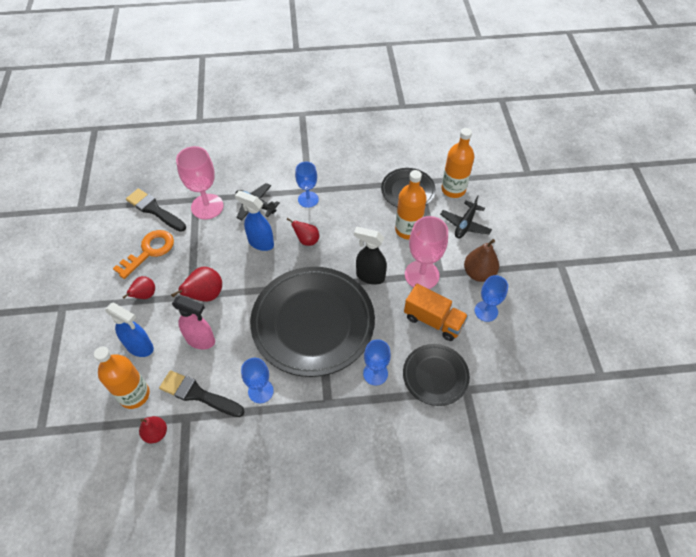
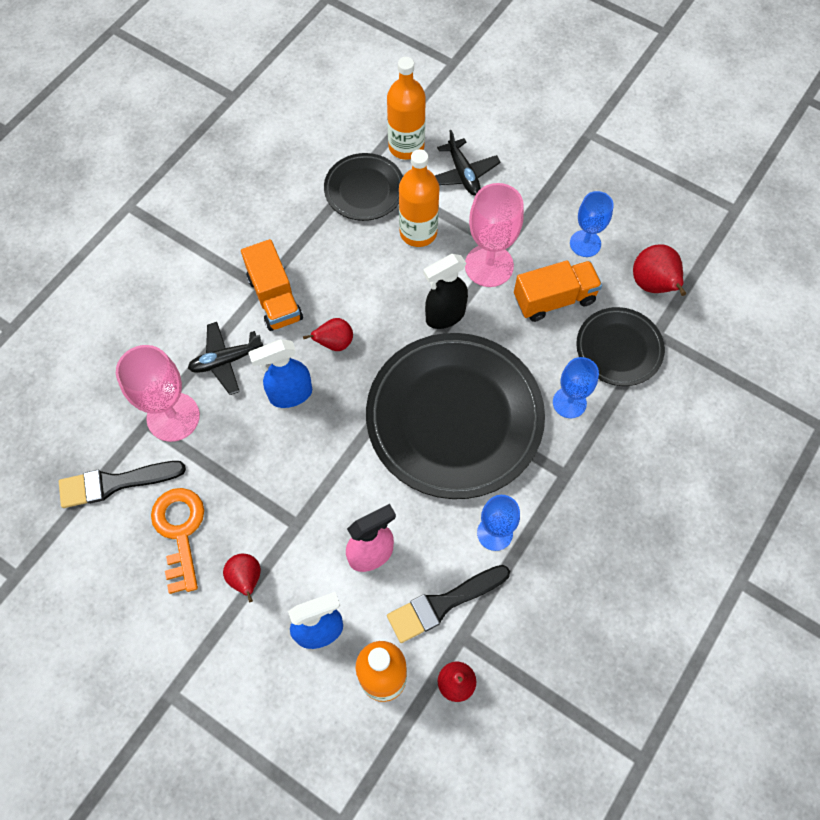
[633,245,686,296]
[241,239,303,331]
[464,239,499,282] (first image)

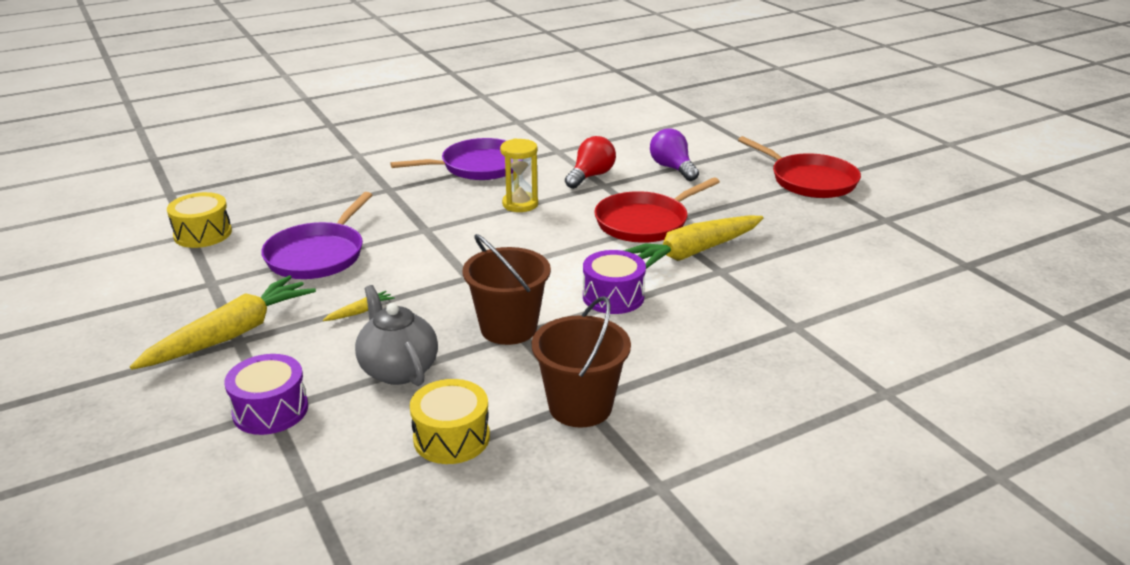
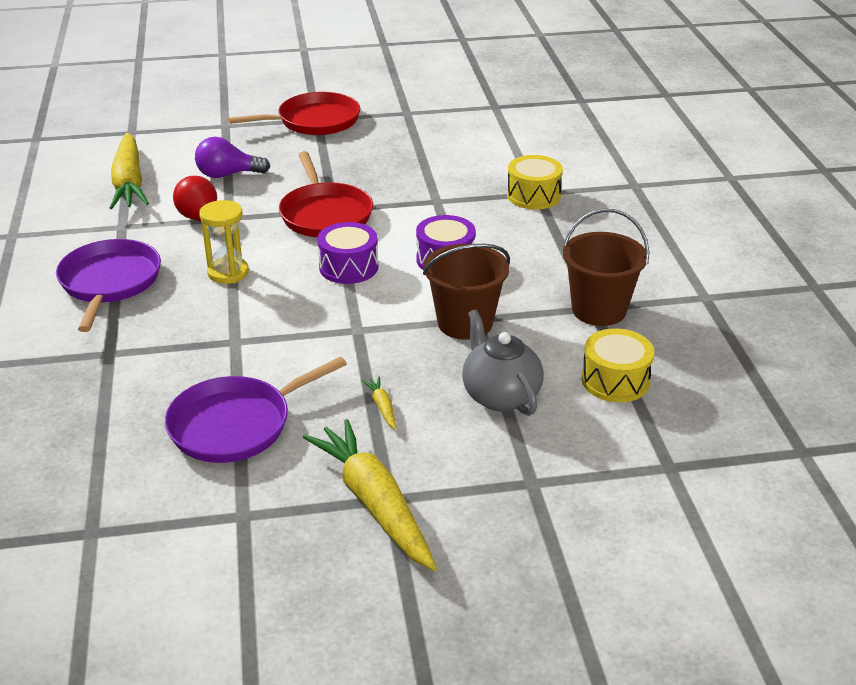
[507,155,563,209]
[317,222,378,284]
[165,356,347,463]
[462,310,544,416]
[110,133,149,209]

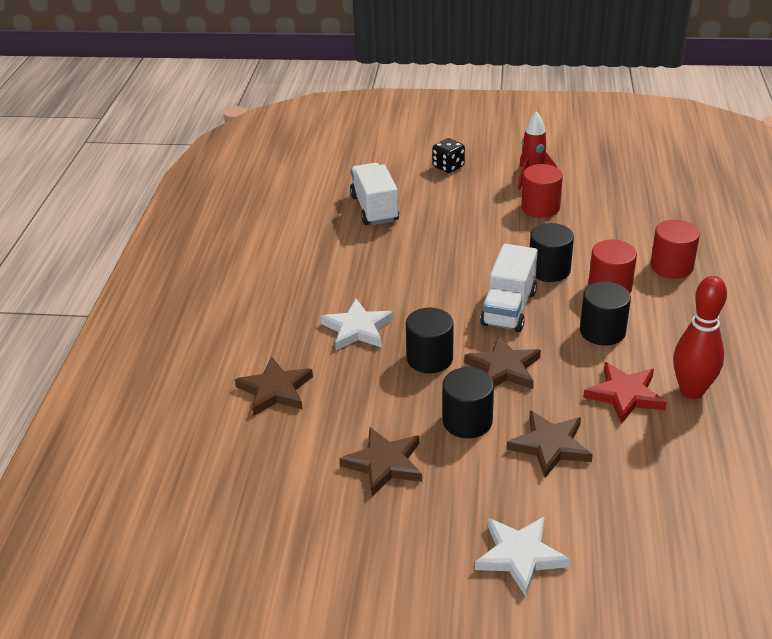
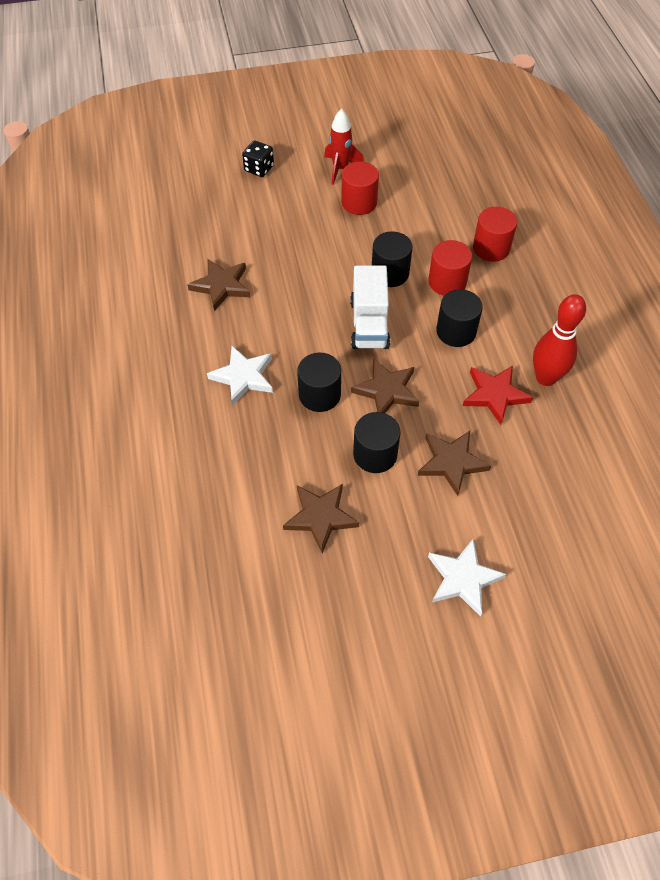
[187,259,250,311]
[350,163,399,225] (first image)

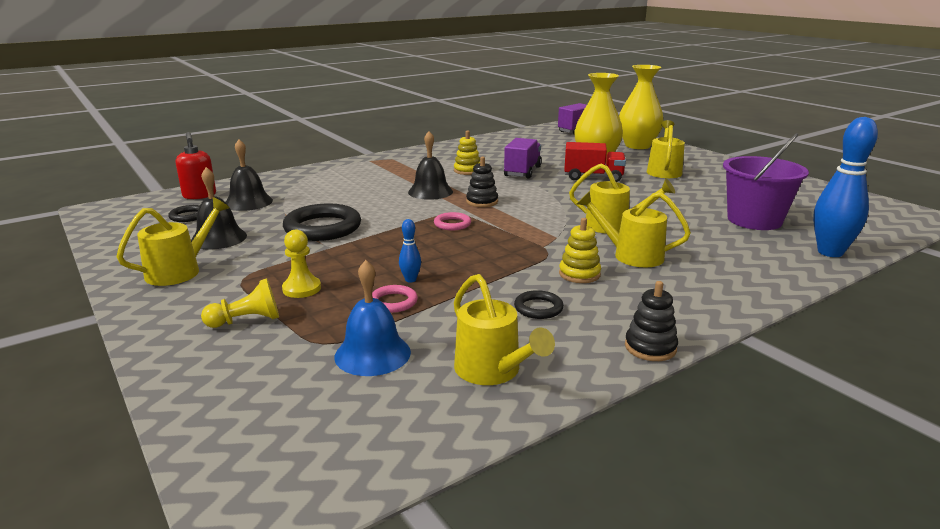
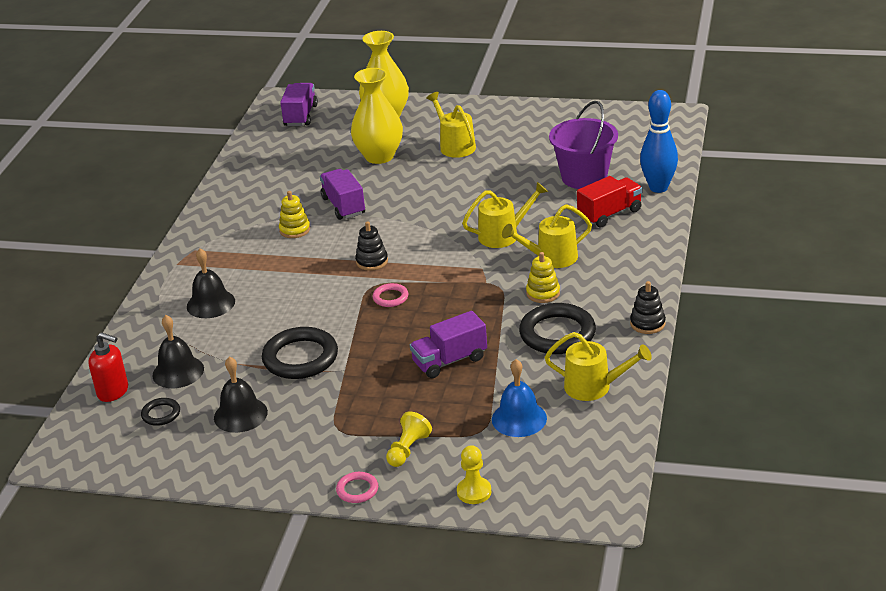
[116,197,229,286] (first image)
[457,445,491,504]
[336,472,378,503]
[410,311,487,378]
[187,248,235,318]
[519,303,596,354]
[577,176,642,227]

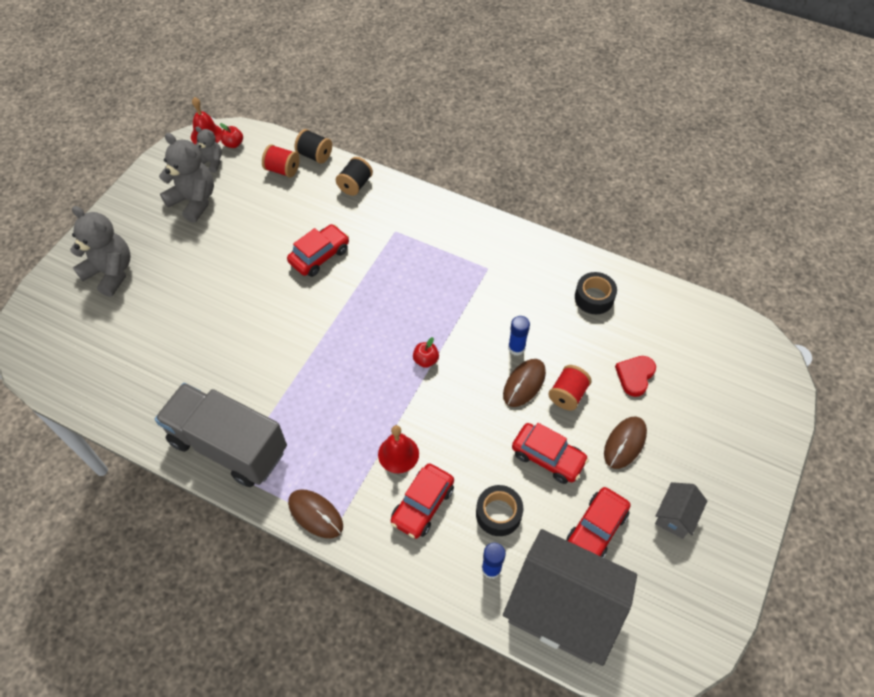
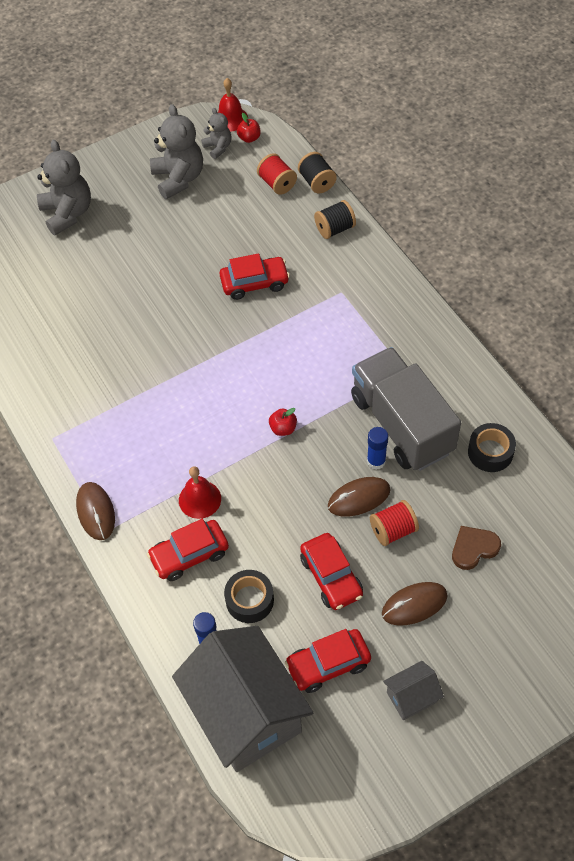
[351,347,461,471]
[452,526,501,570]

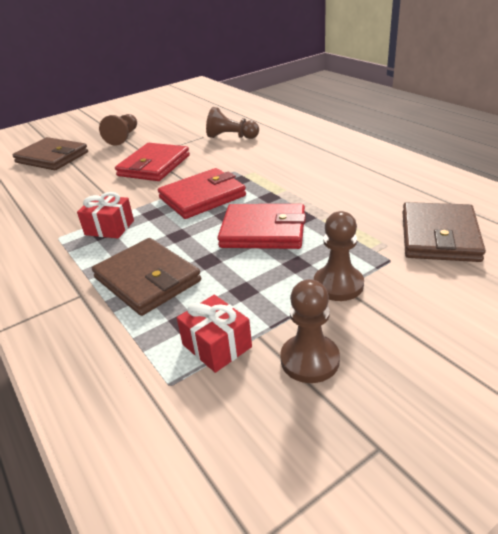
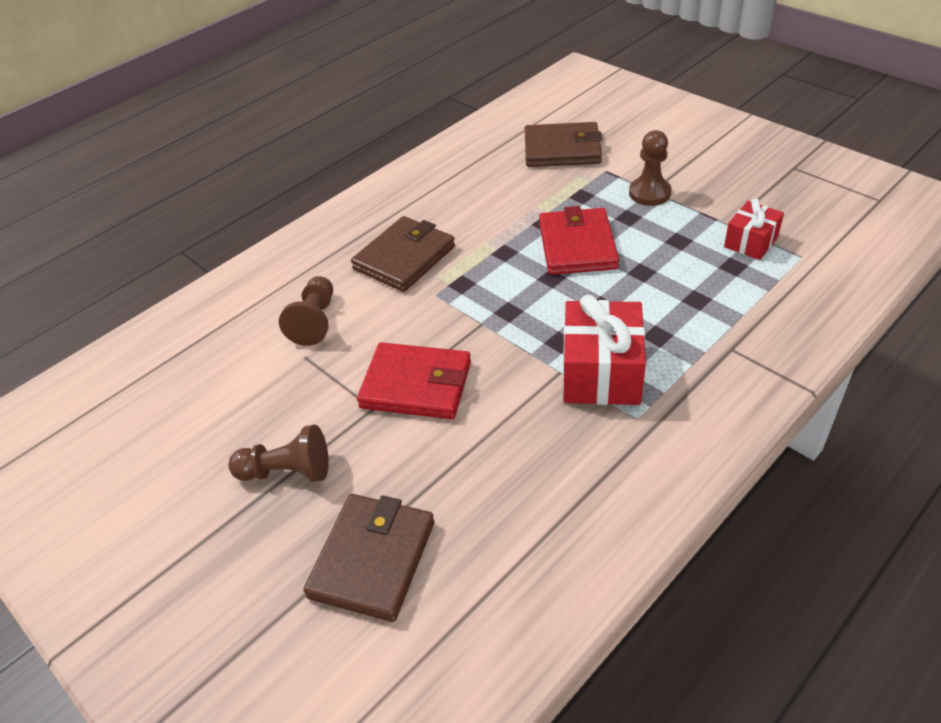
[563,295,646,405]
[351,216,455,292]
[158,168,246,219] (first image)
[280,279,340,383] (first image)

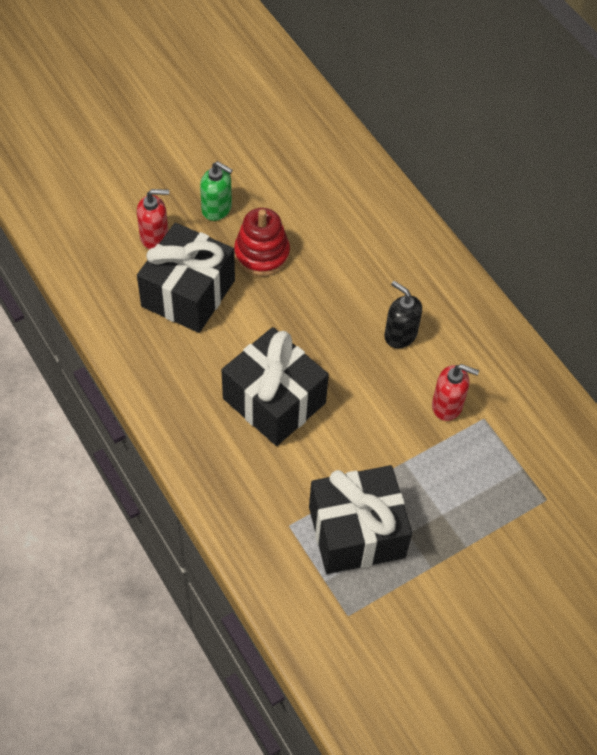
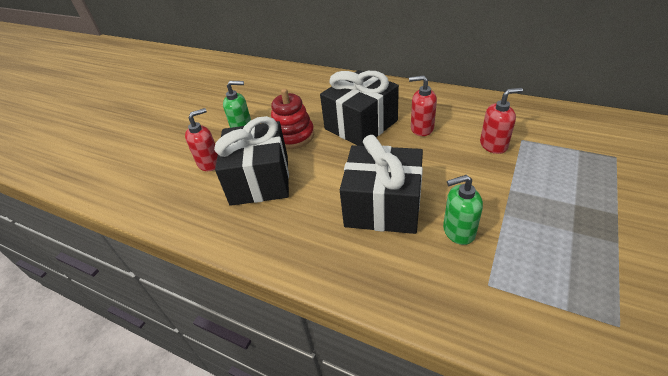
[320,70,399,146]
[409,75,437,136]
[443,175,483,245]

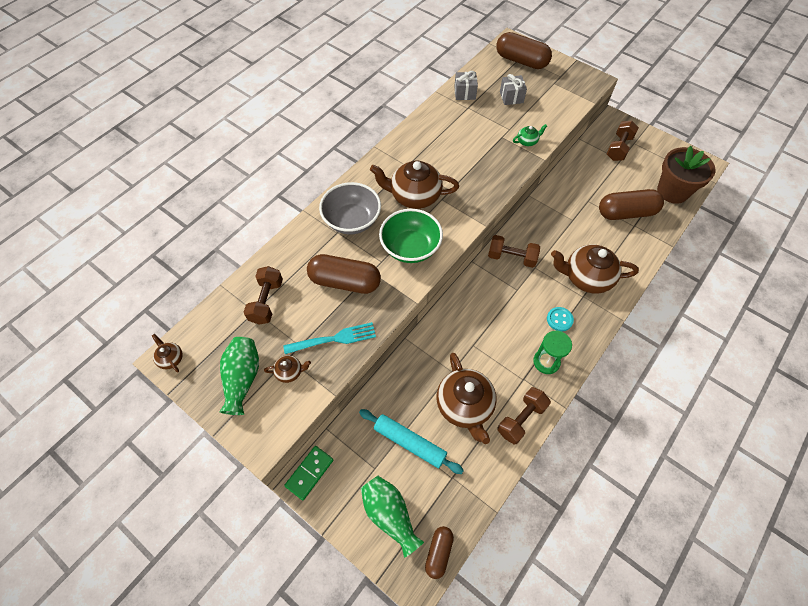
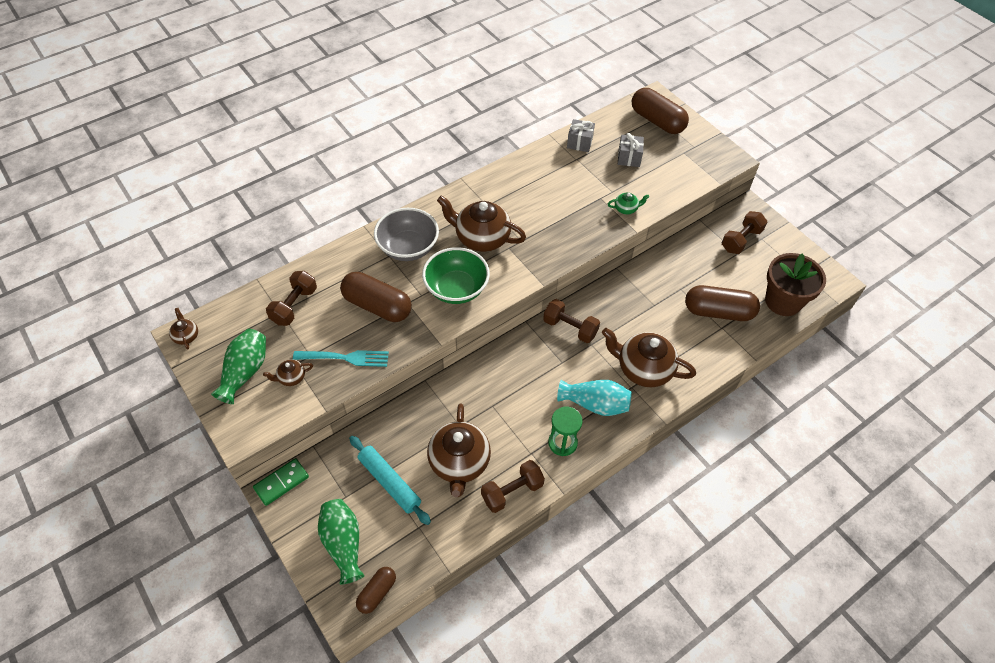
[263,359,313,386]
[557,380,632,416]

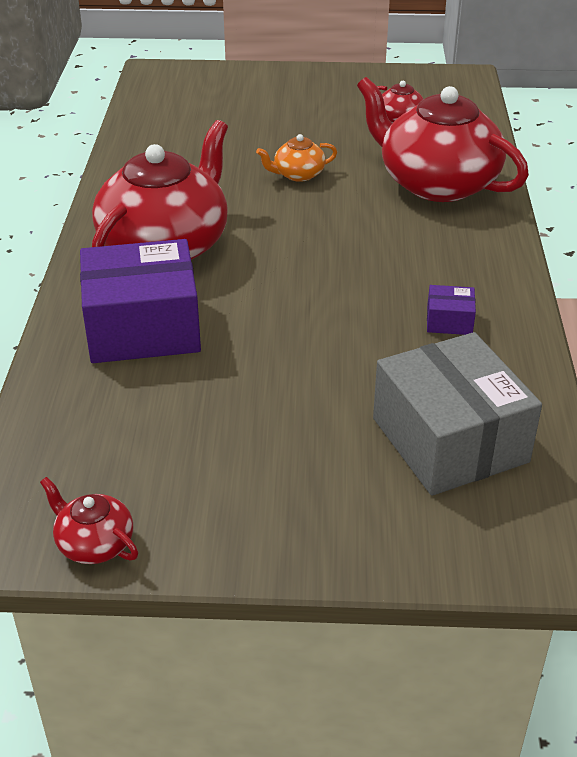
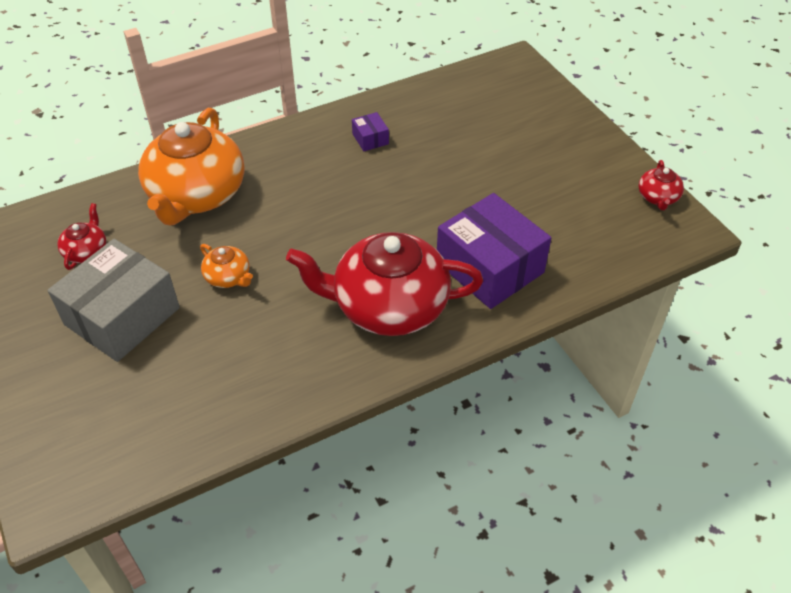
[138,108,245,225]
[48,239,180,362]

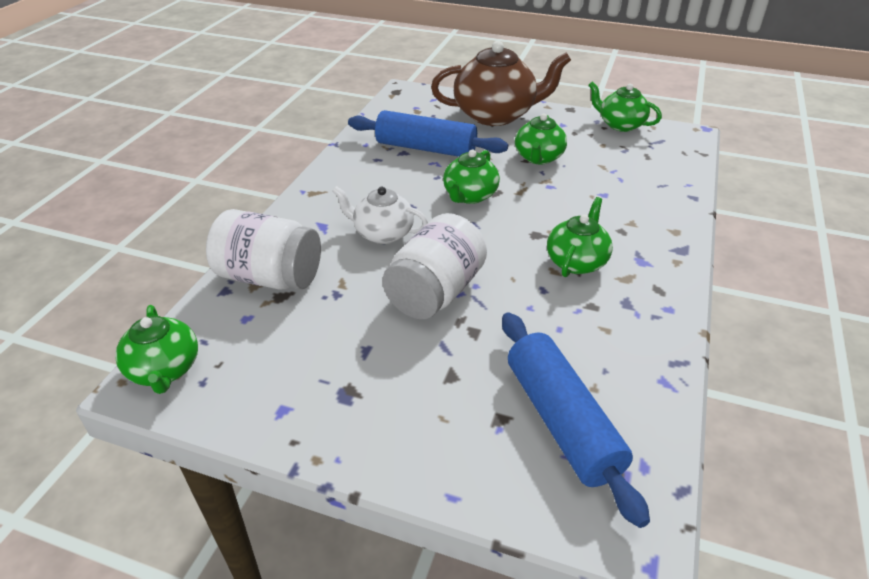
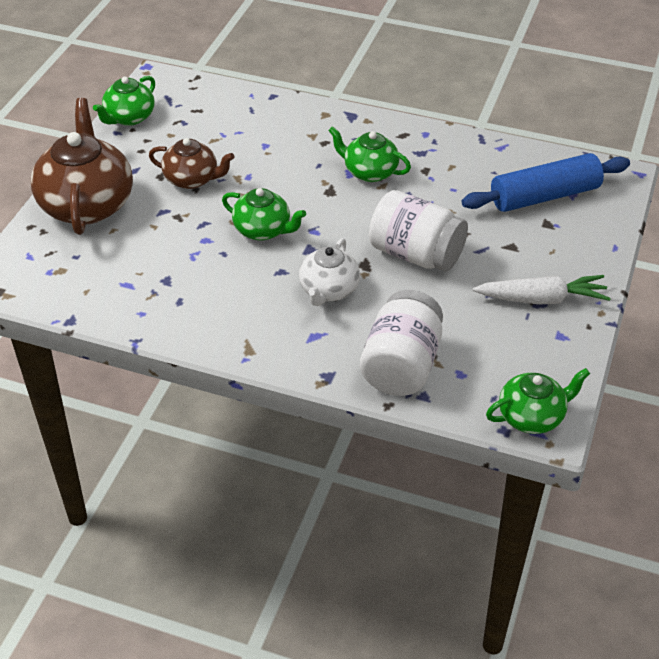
[348,110,508,157] (first image)
[149,138,235,189]
[473,275,611,304]

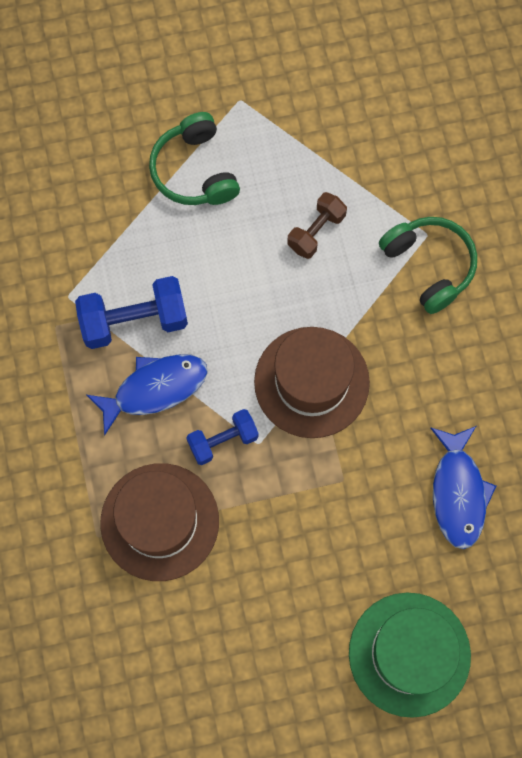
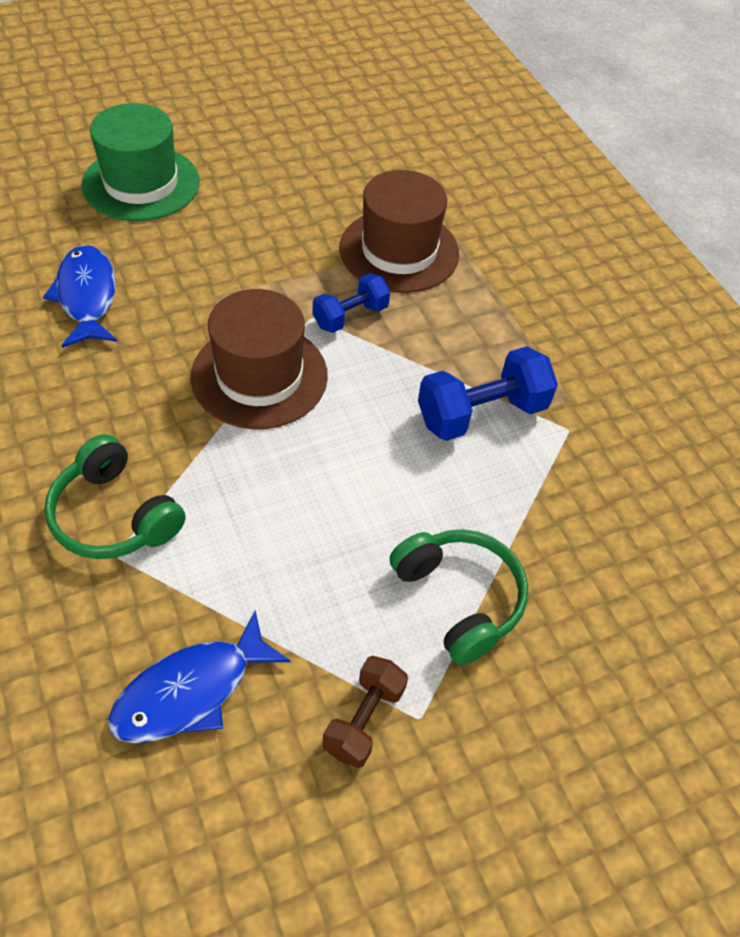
[108,610,291,743]
[323,656,408,768]

